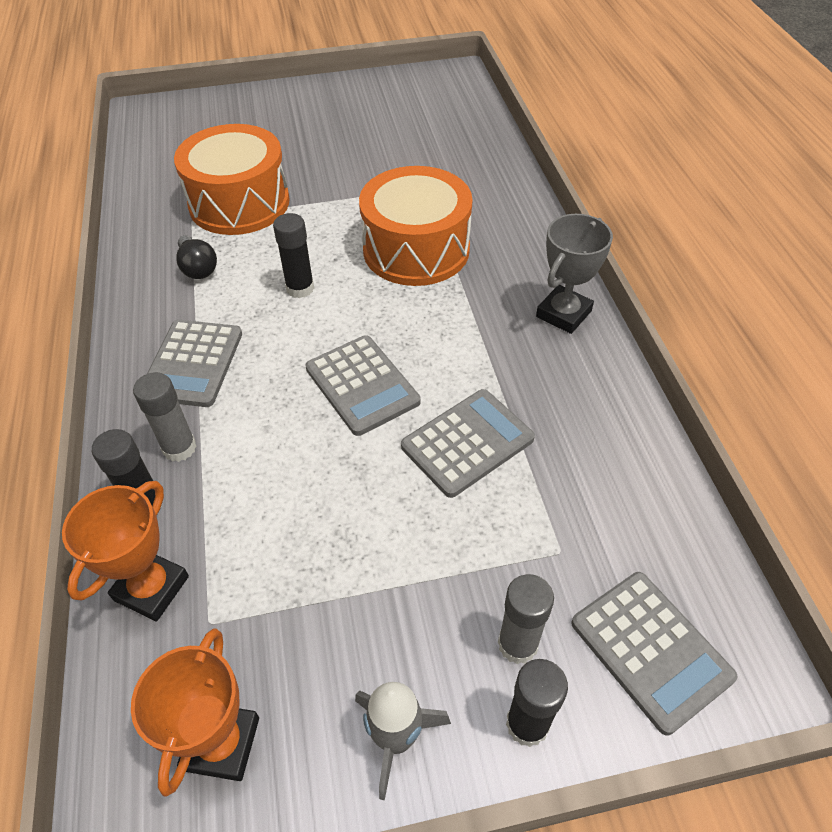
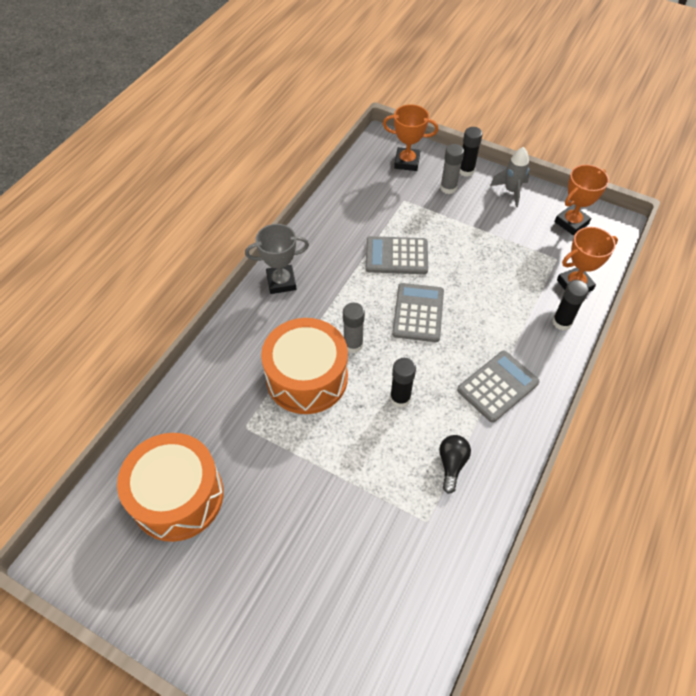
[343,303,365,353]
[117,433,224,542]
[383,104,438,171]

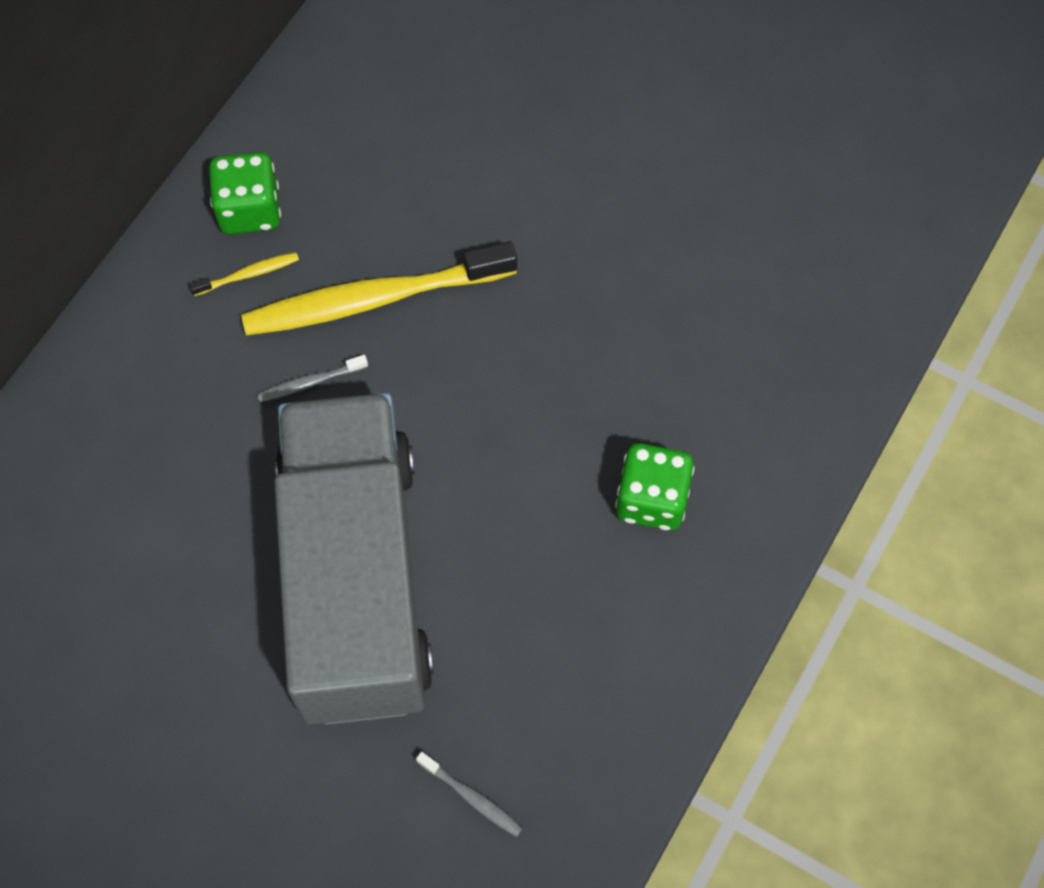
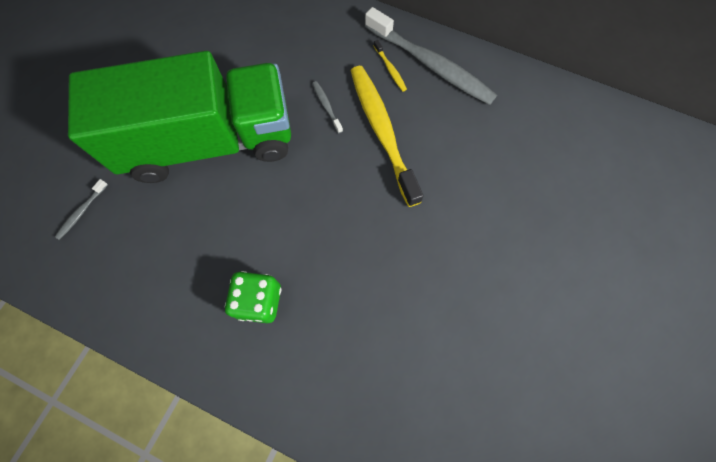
[365,7,497,105]
[68,51,291,183]

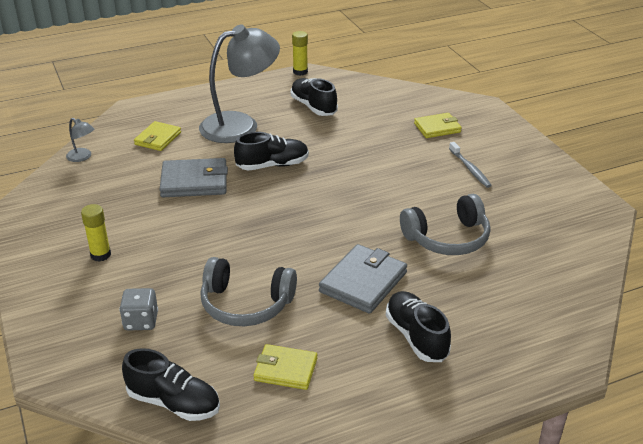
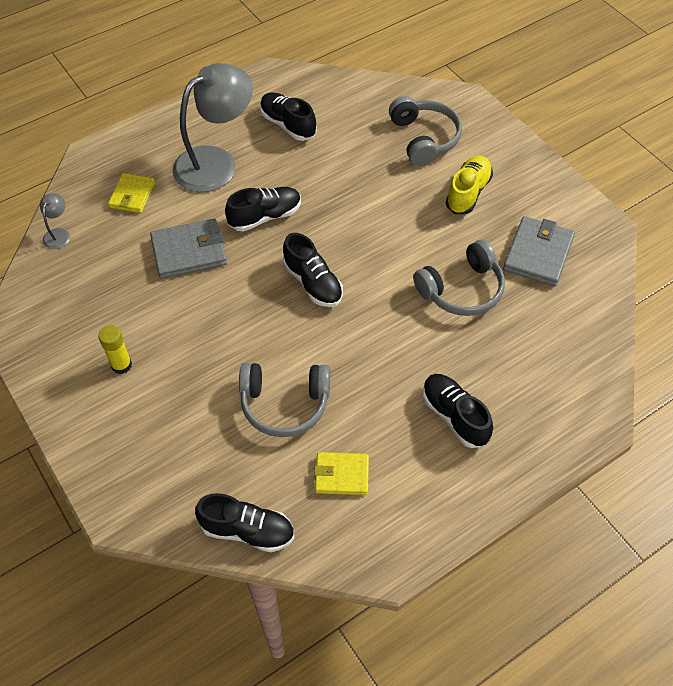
[40,193,70,249]
[119,288,158,331] (first image)
[292,31,308,76] (first image)
[503,216,575,287]
[389,96,462,166]
[446,155,493,214]
[283,233,343,307]

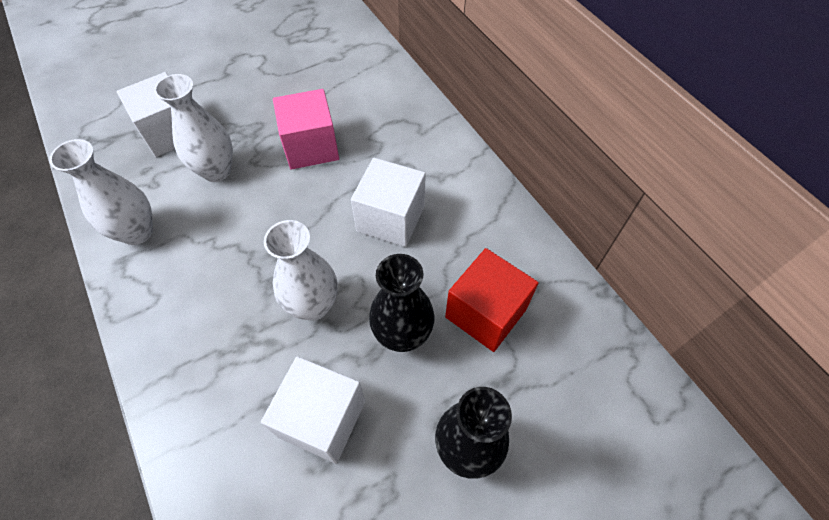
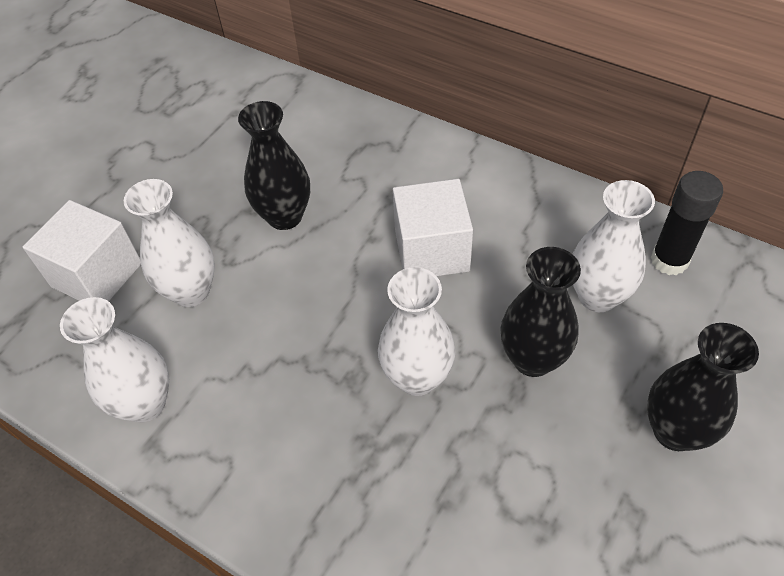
[261,357,365,464] (first image)
[238,101,310,230]
[573,180,655,312]
[651,171,723,275]

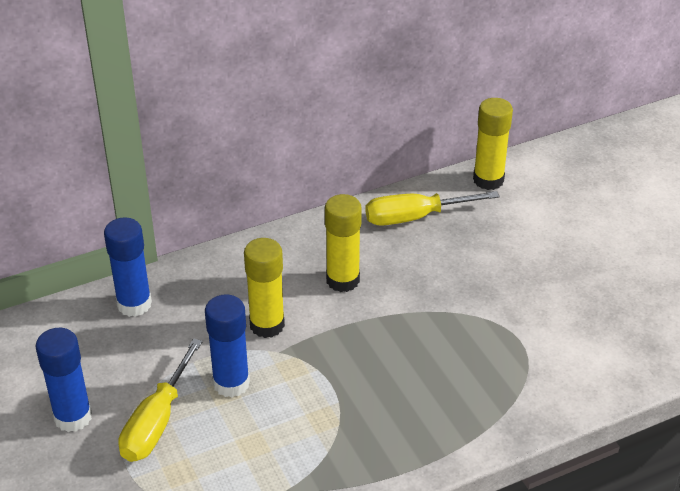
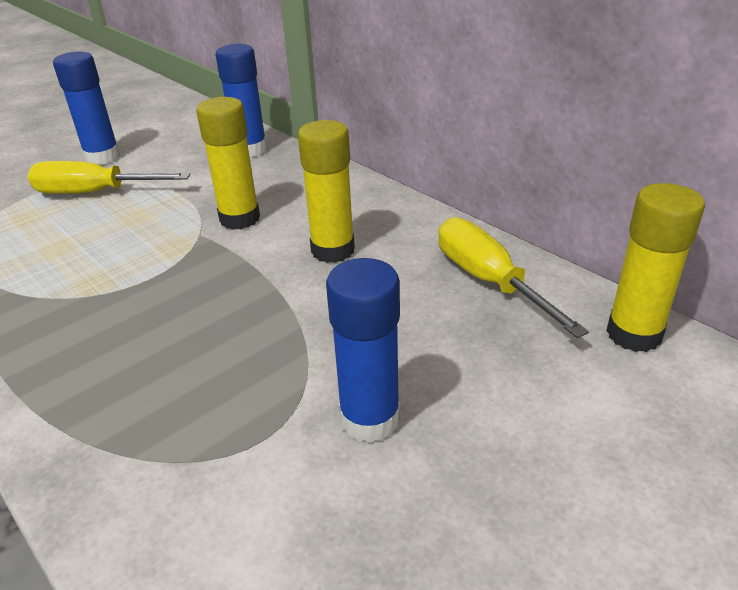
[326,258,400,443]

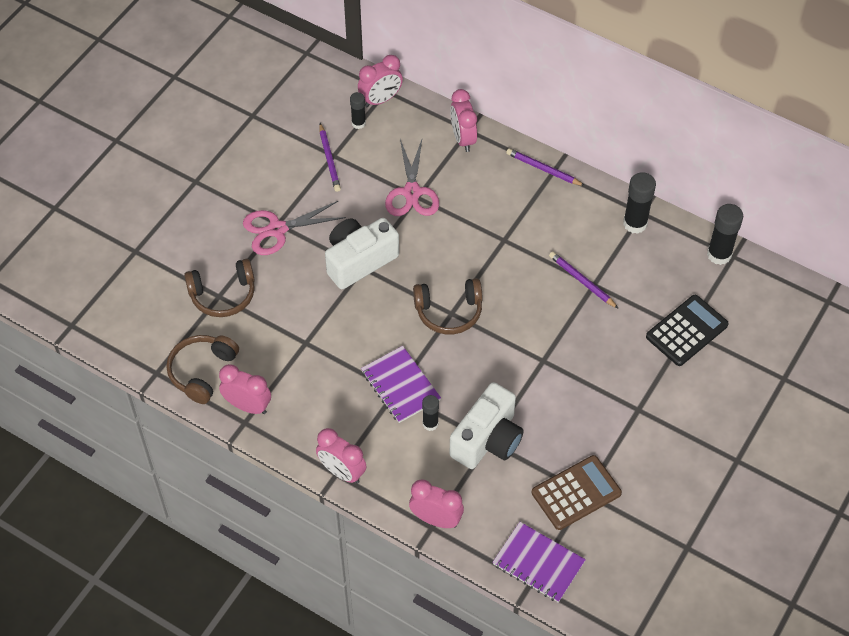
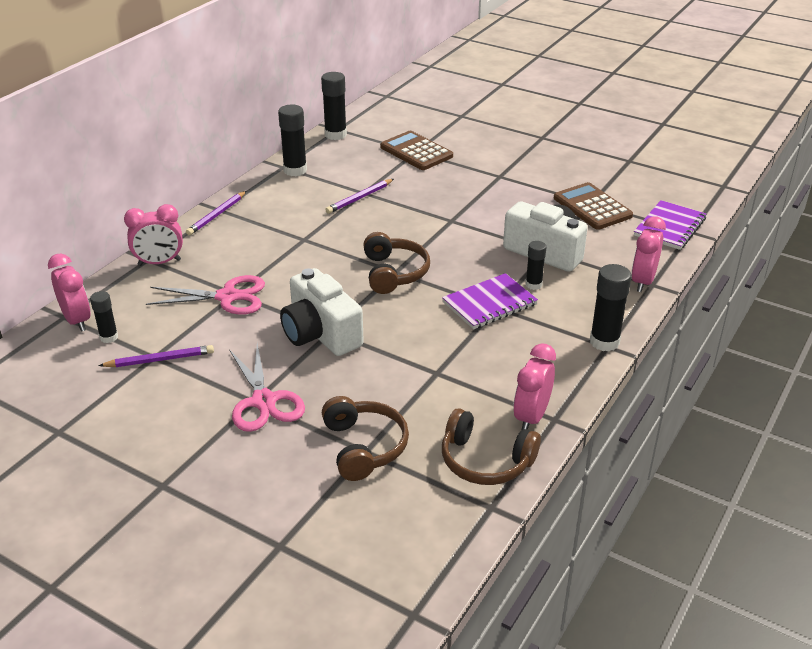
[590,264,632,351]
[380,131,453,170]

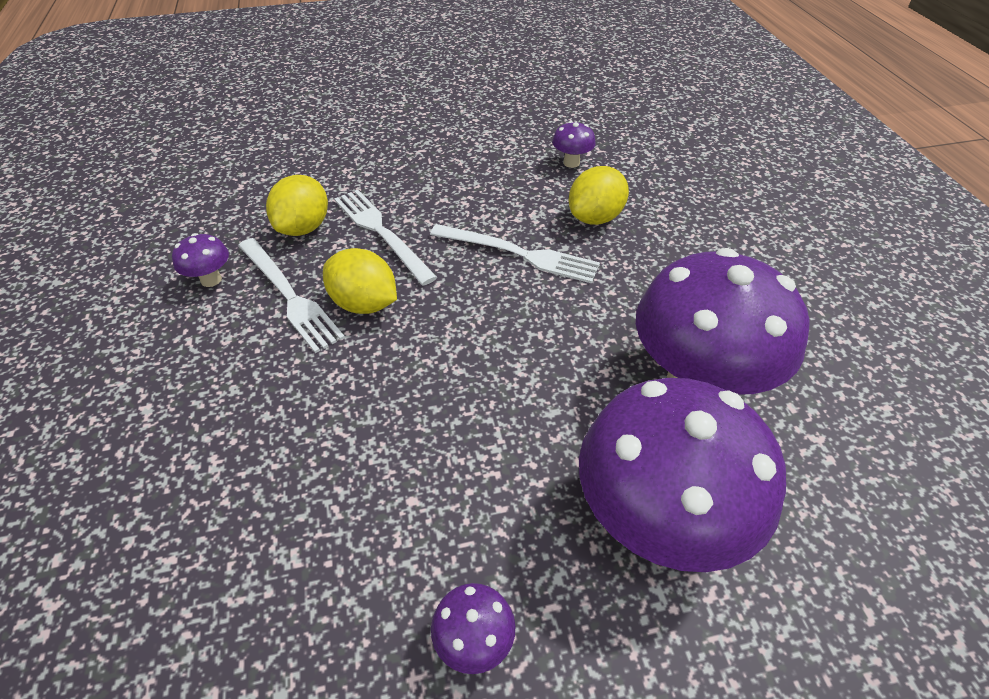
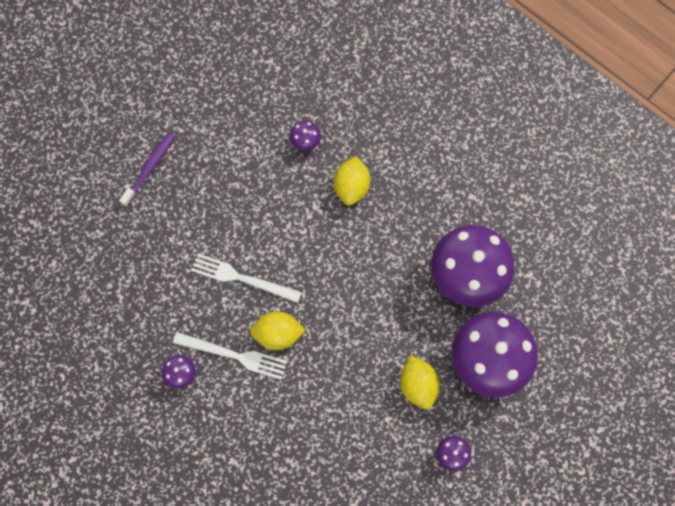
[400,355,440,410]
[430,224,600,283] (first image)
[119,132,174,207]

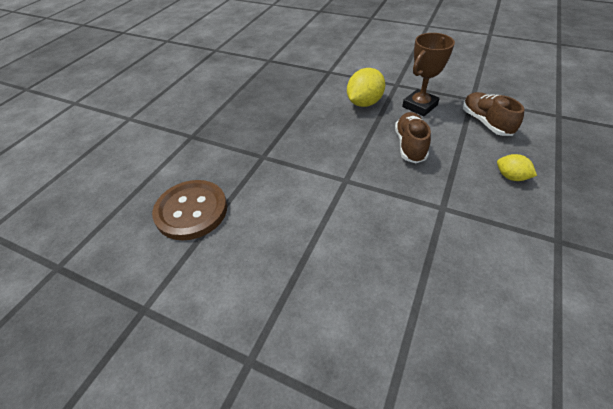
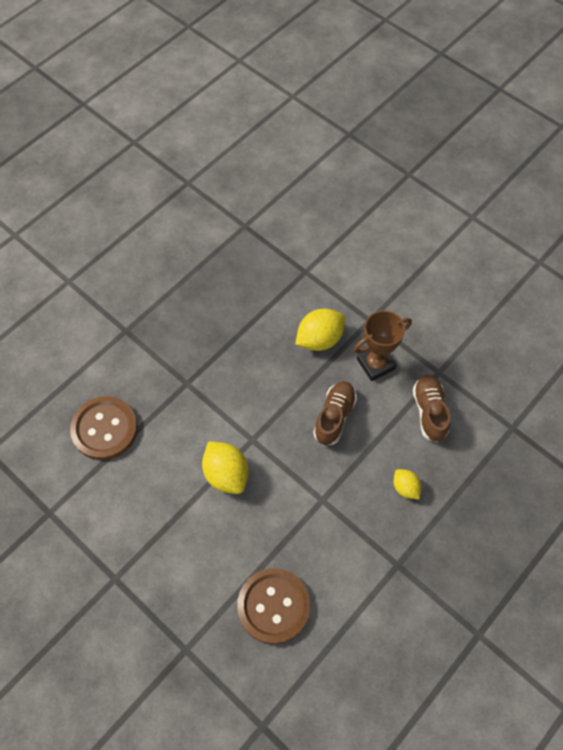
[202,441,249,494]
[237,568,310,644]

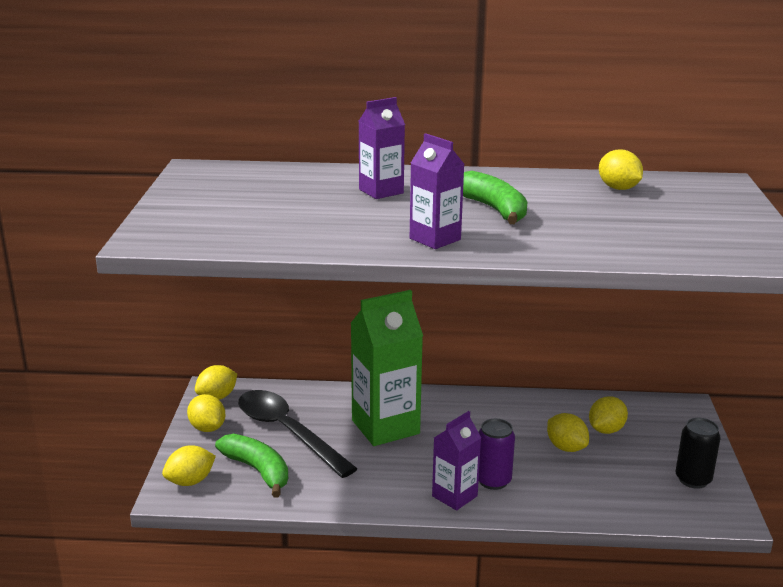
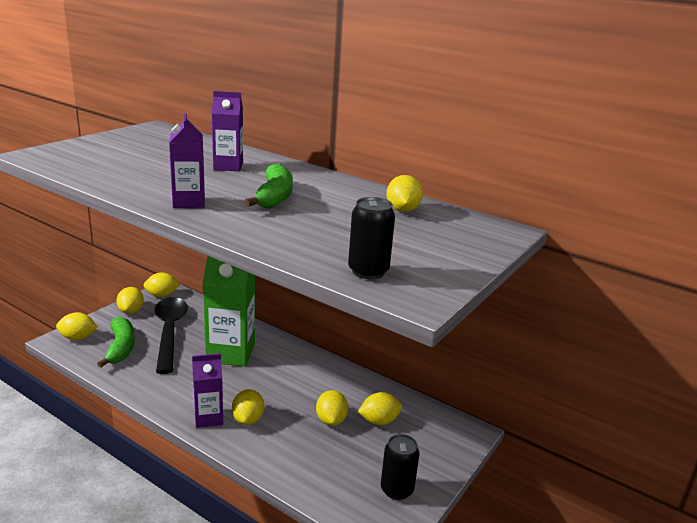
[232,389,264,425]
[348,197,395,279]

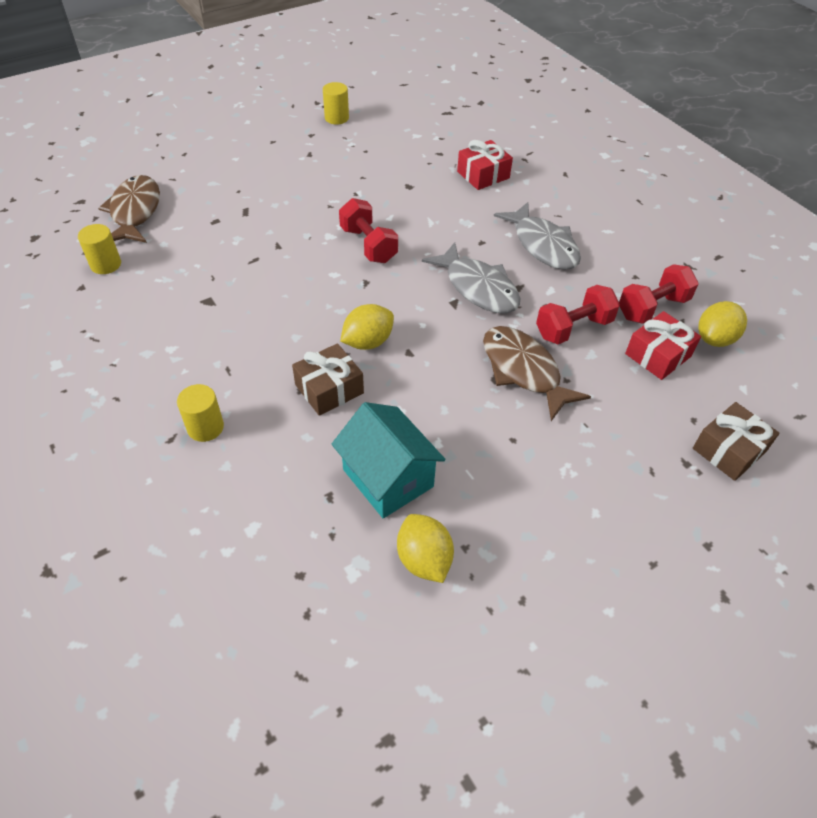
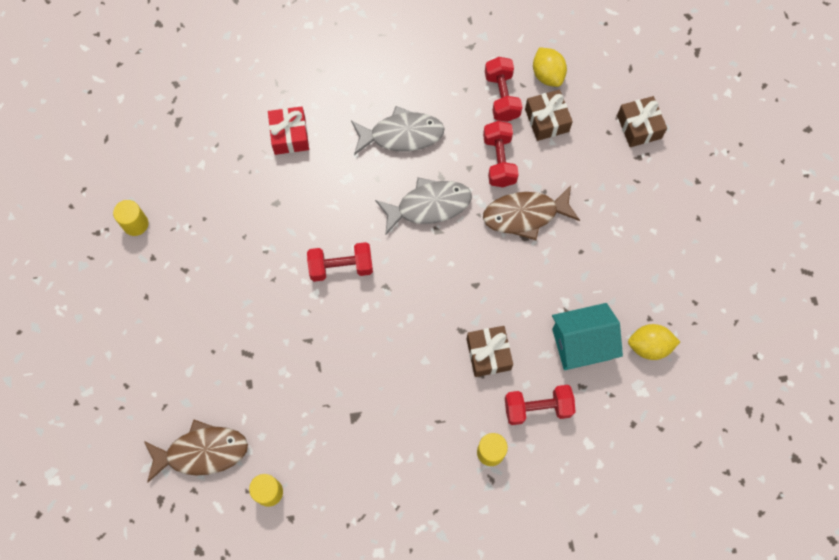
[144,420,248,483]
[340,304,394,350] (first image)
[525,90,573,141]
[505,385,576,425]

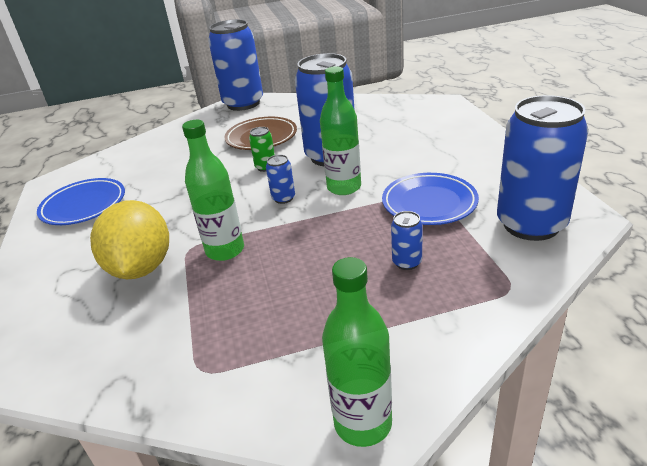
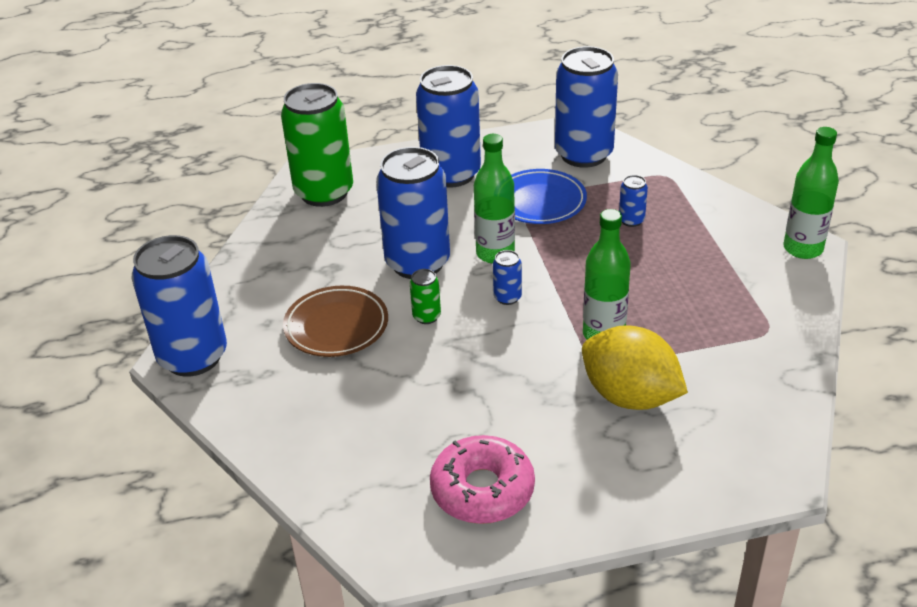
[430,435,535,524]
[582,325,688,410]
[281,83,353,207]
[416,65,481,188]

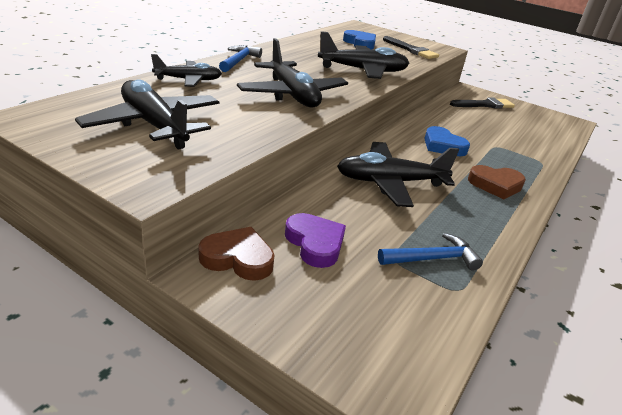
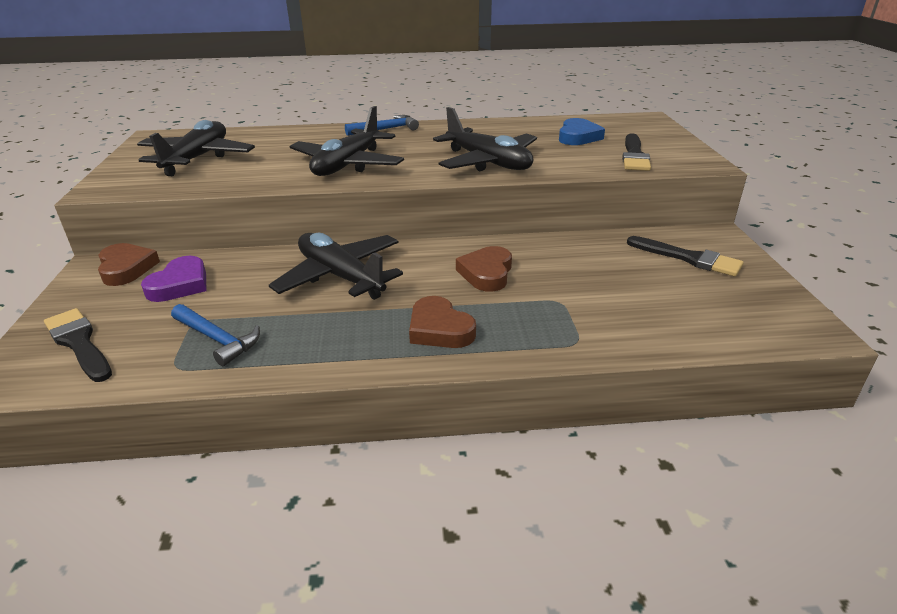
[151,54,222,87] (first image)
[456,246,512,292]
[44,308,112,382]

